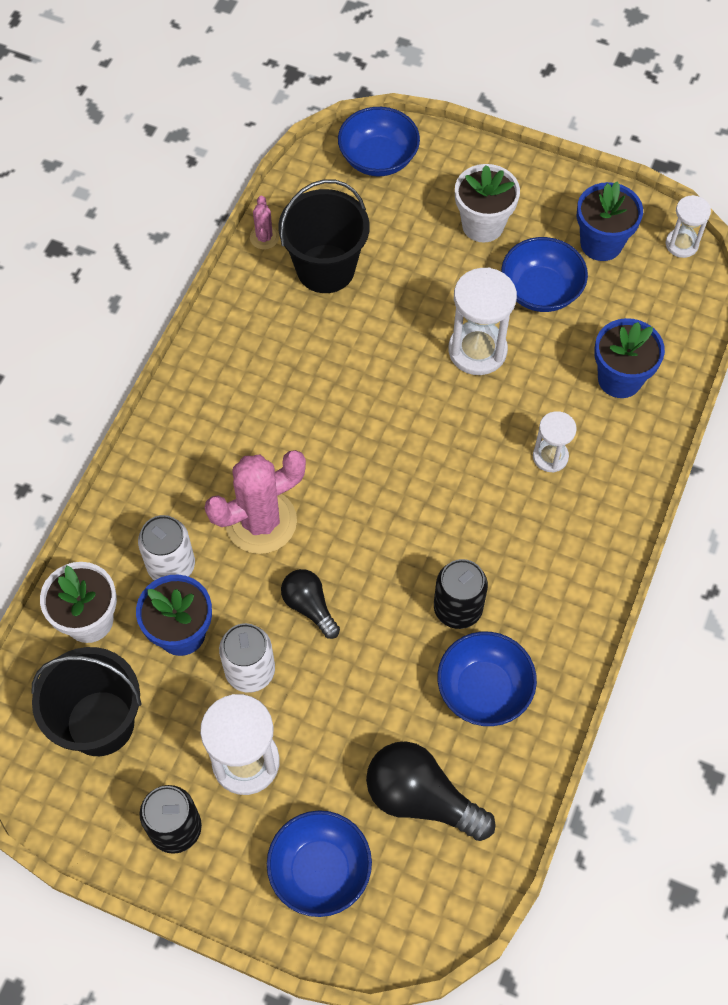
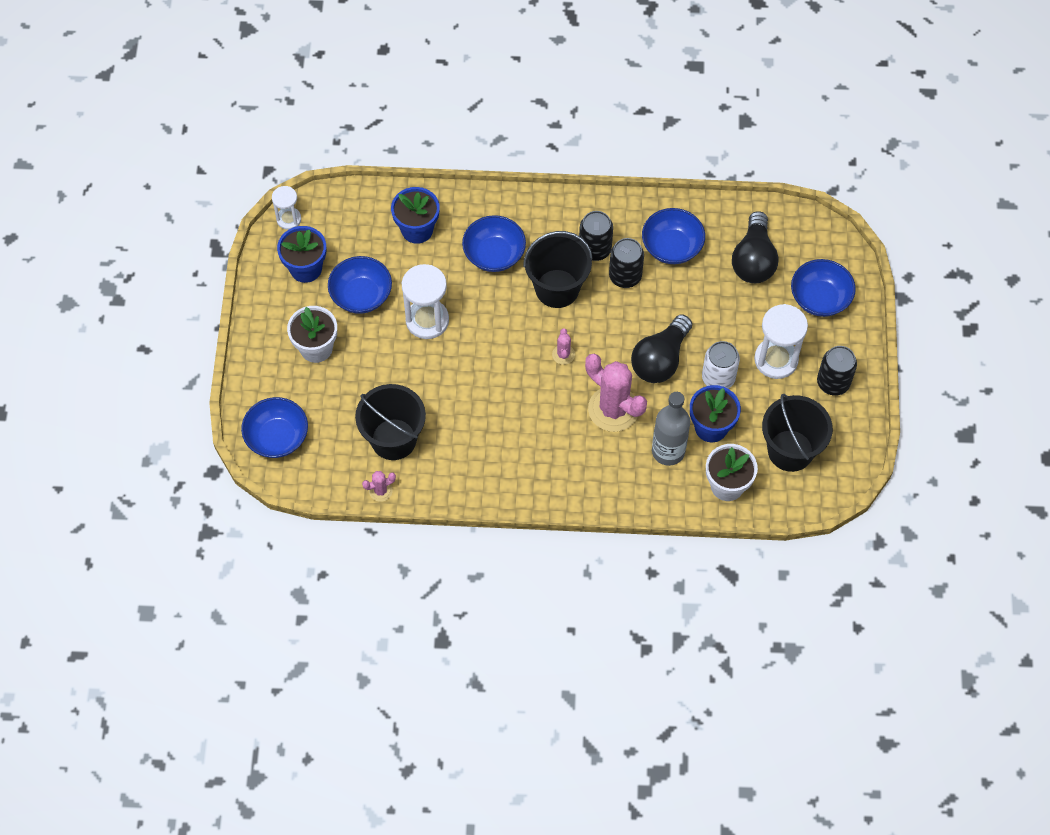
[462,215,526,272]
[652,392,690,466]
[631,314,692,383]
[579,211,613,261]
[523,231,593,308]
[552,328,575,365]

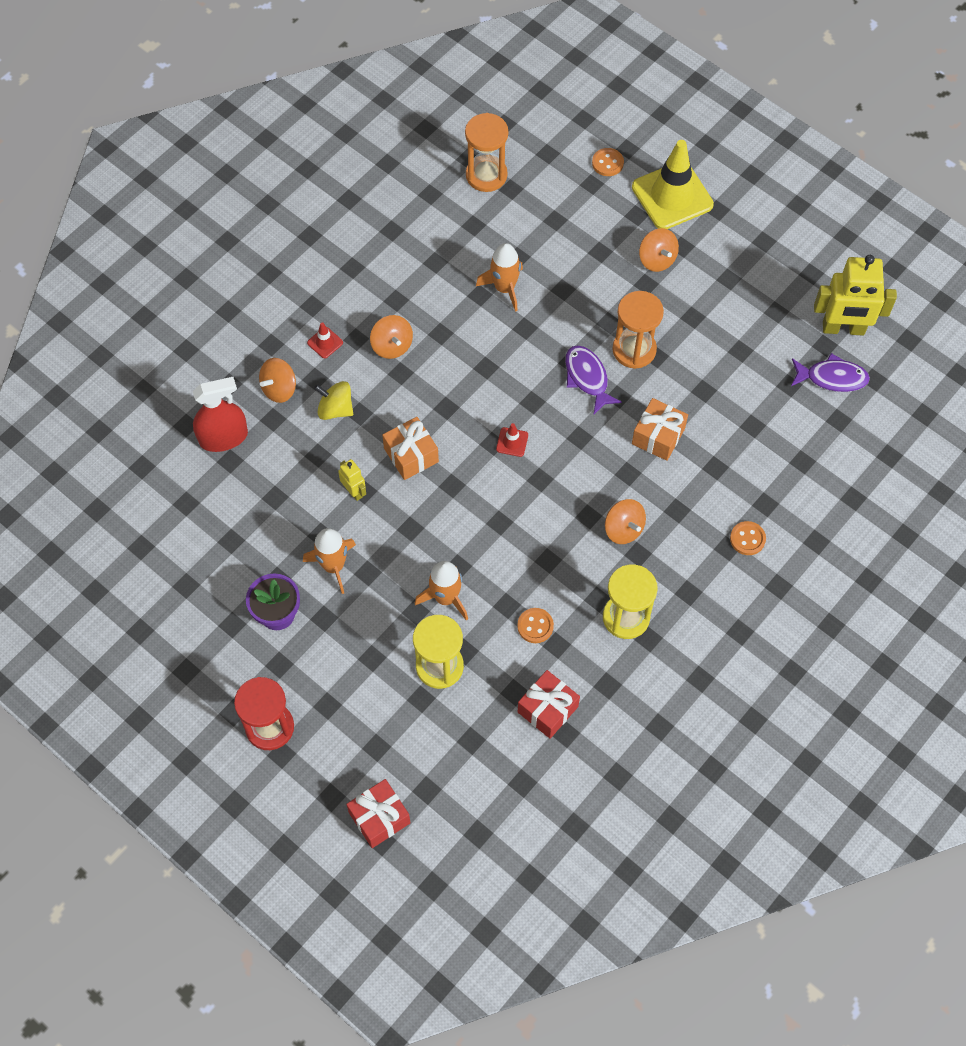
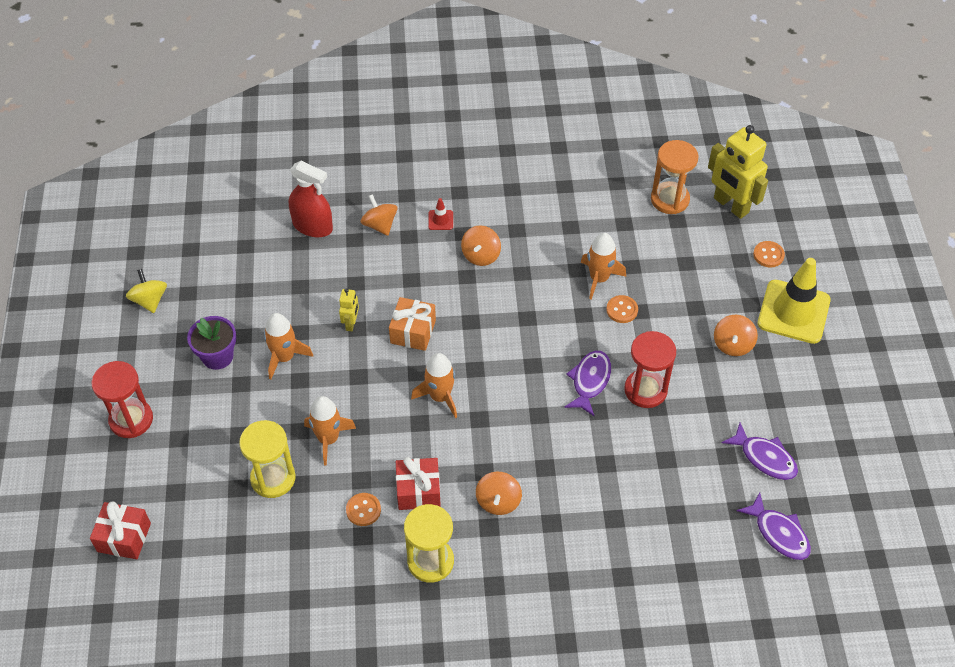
[708,125,768,219]
[624,331,676,408]
[360,194,397,236]
[126,269,167,313]
[632,398,688,461] (first image)
[496,423,528,457] (first image)
[606,295,638,323]
[396,457,441,510]
[411,353,457,418]
[722,423,798,480]

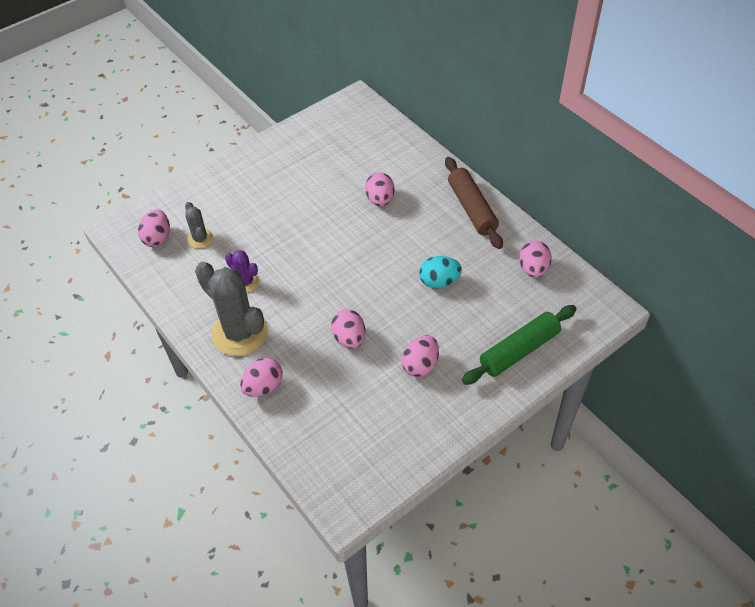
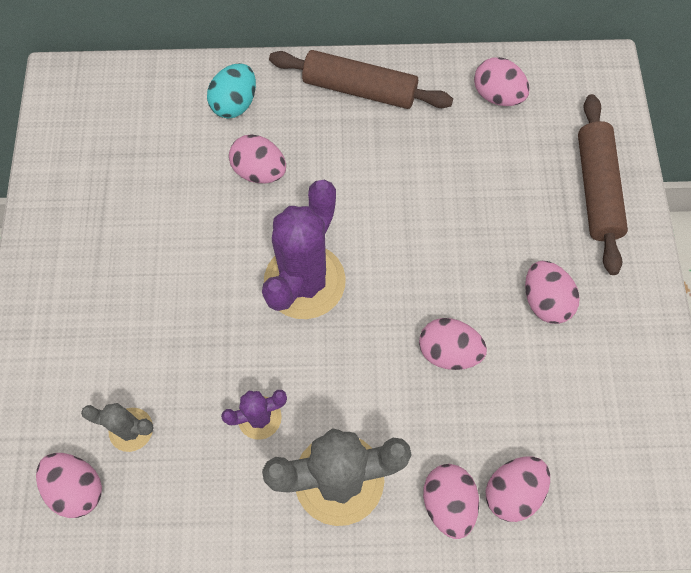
[207,63,256,118]
[578,94,628,275]
[262,180,346,319]
[486,456,550,522]

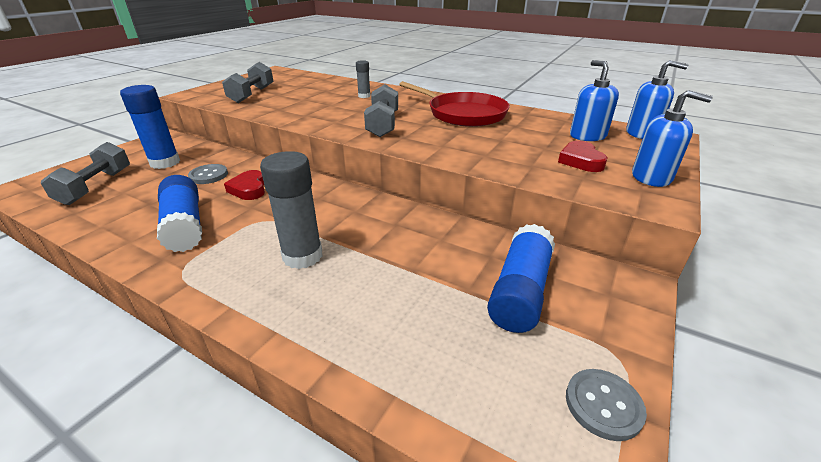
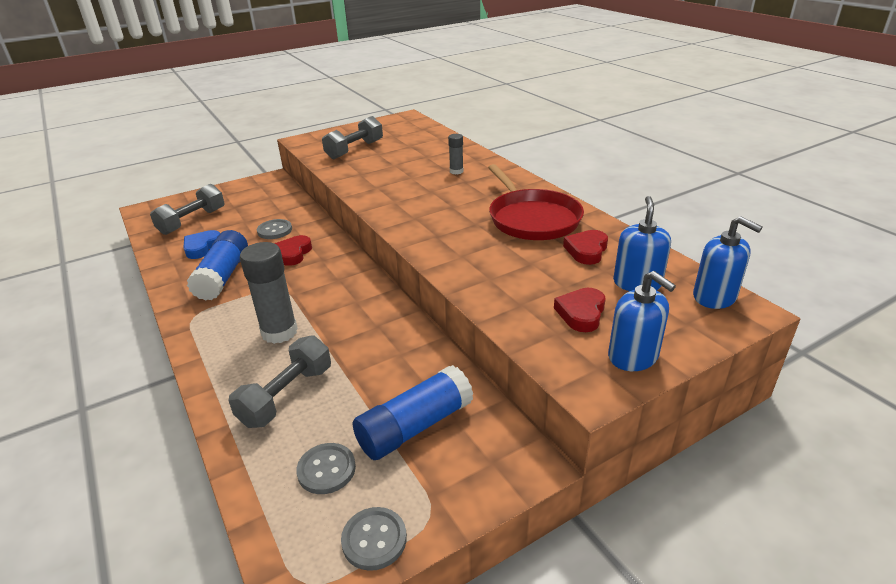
[228,335,331,428]
[120,85,180,169] (first image)
[183,230,220,259]
[563,230,608,265]
[296,443,356,494]

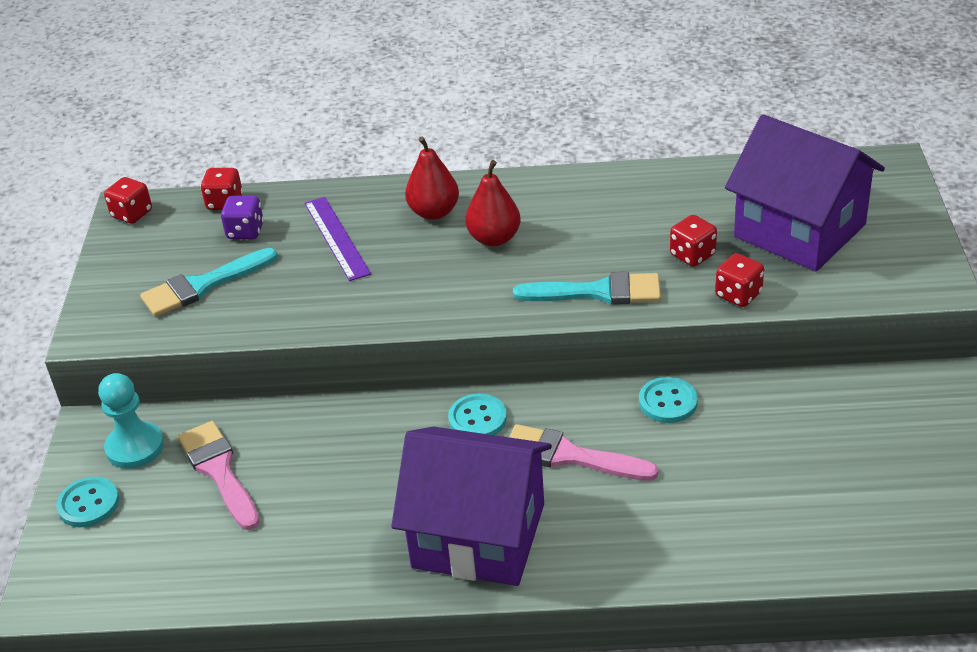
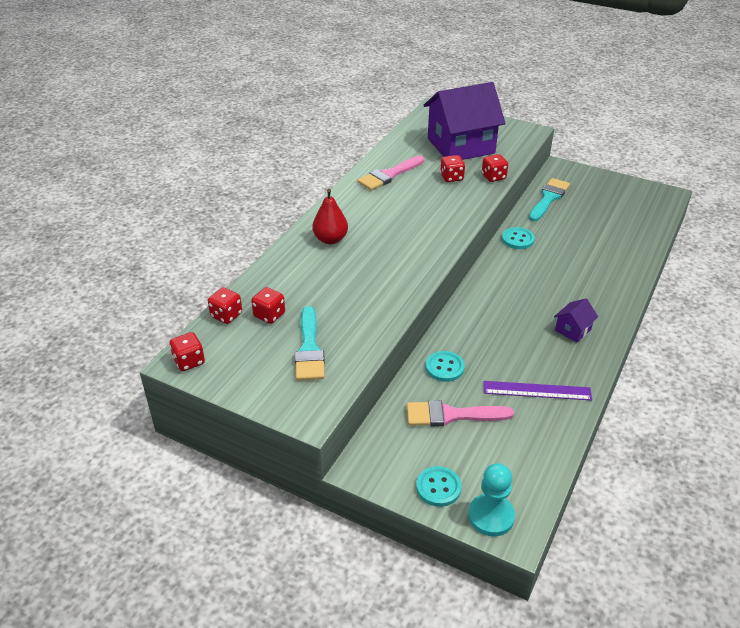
[465,160,521,246] (first image)
[251,287,285,324]
[484,381,592,400]
[529,178,570,221]
[468,463,515,536]
[425,351,465,382]
[357,155,424,191]
[554,299,598,342]

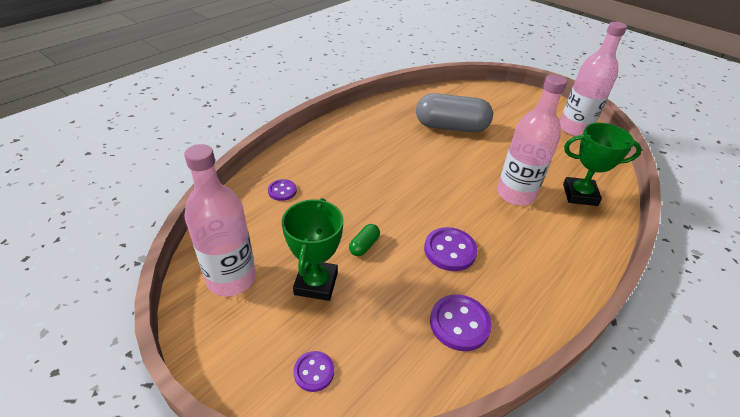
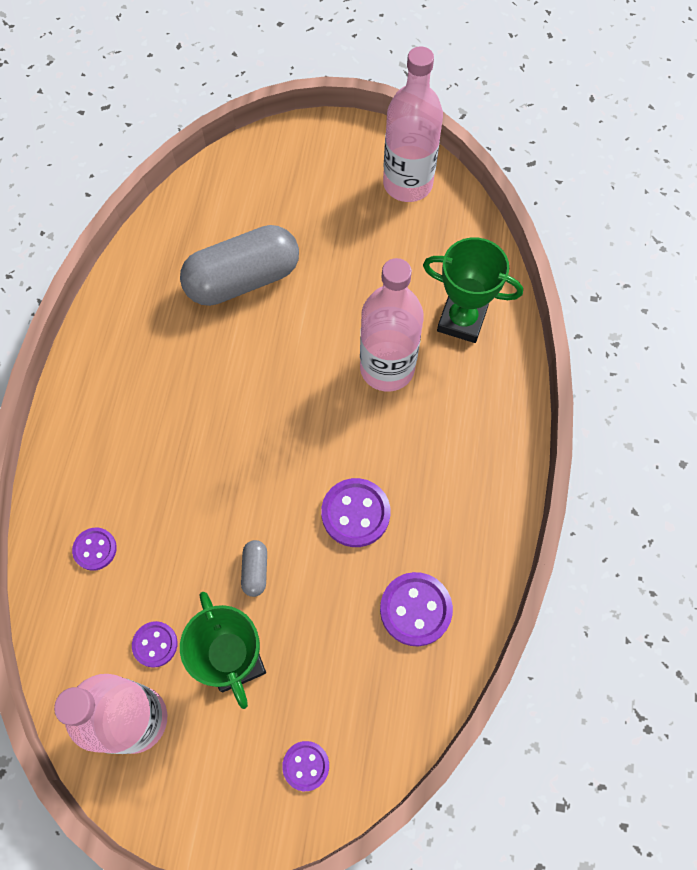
[423,237,523,343]
[241,540,267,597]
[132,621,178,668]

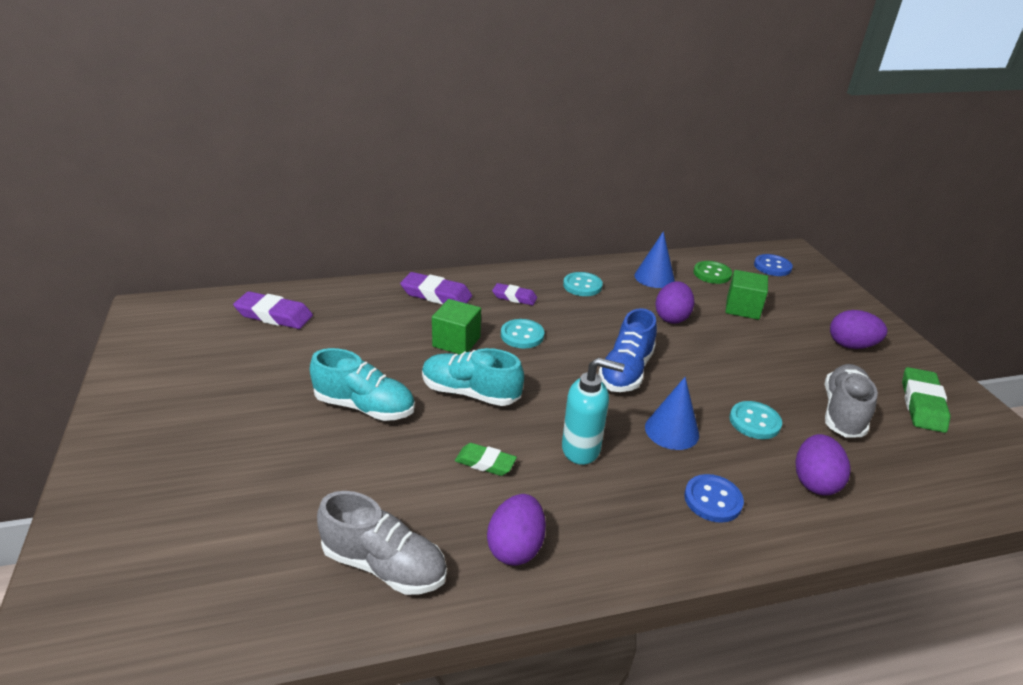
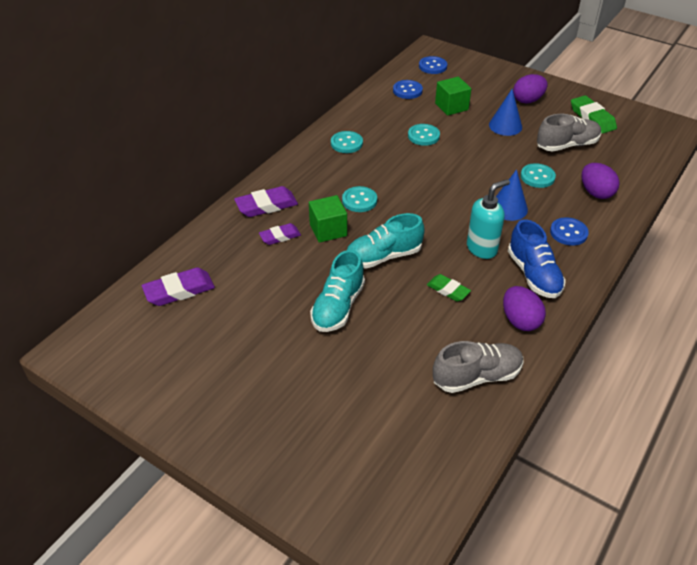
[489,89,522,136]
[393,80,423,99]
[408,124,440,146]
[259,223,301,245]
[508,219,566,298]
[310,250,365,332]
[537,114,601,151]
[427,274,471,302]

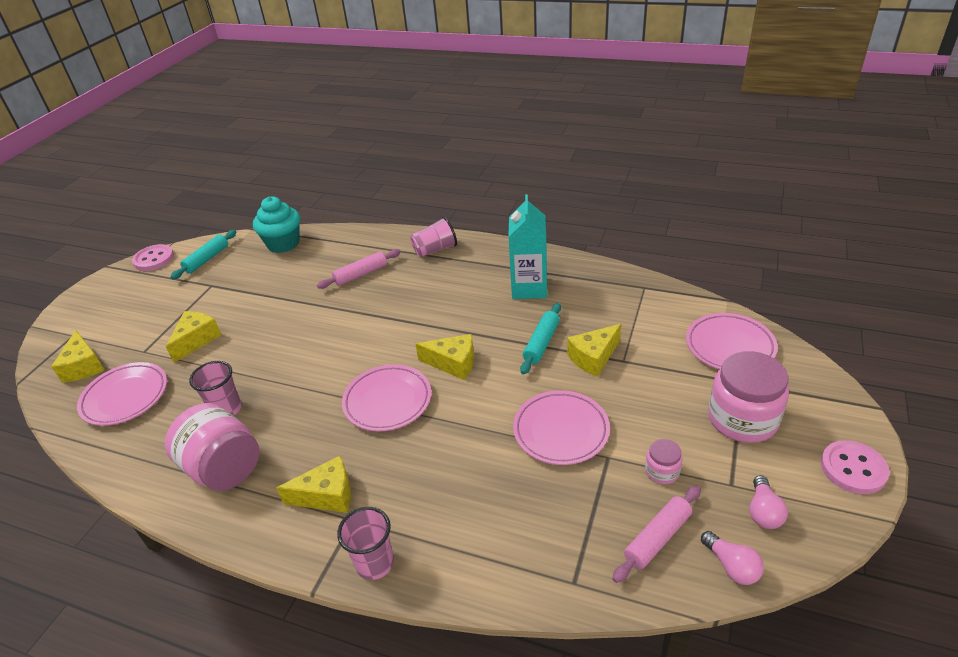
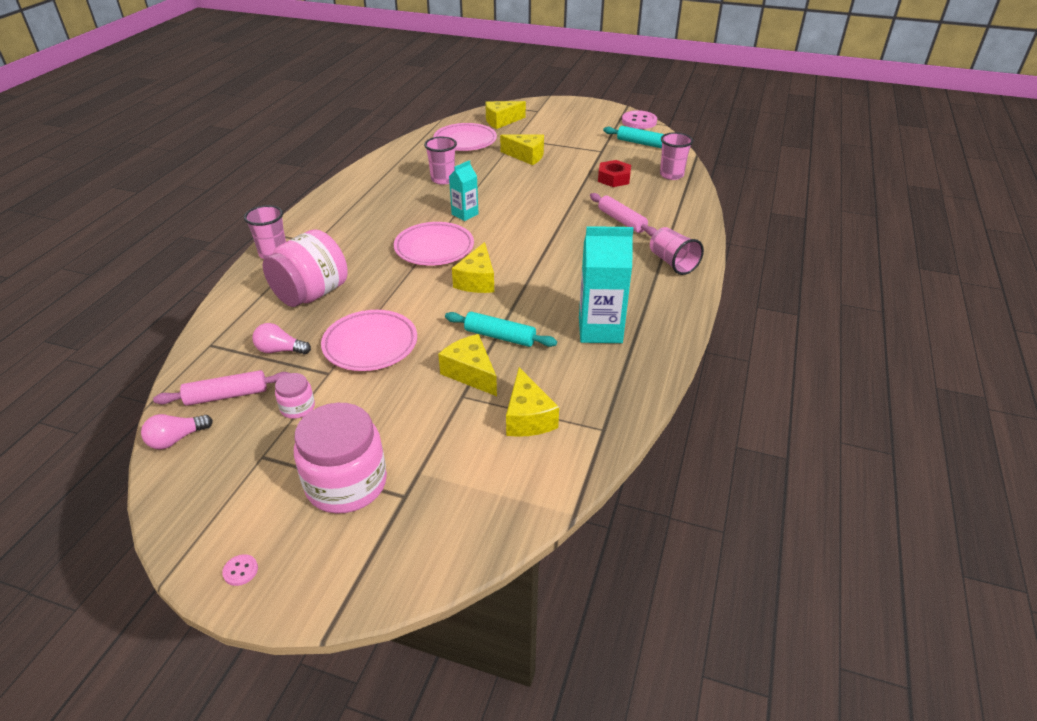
[660,132,693,180]
[686,313,778,369] (first image)
[263,229,348,307]
[222,554,258,586]
[506,367,559,437]
[253,323,311,354]
[153,370,289,406]
[449,160,479,221]
[598,160,631,187]

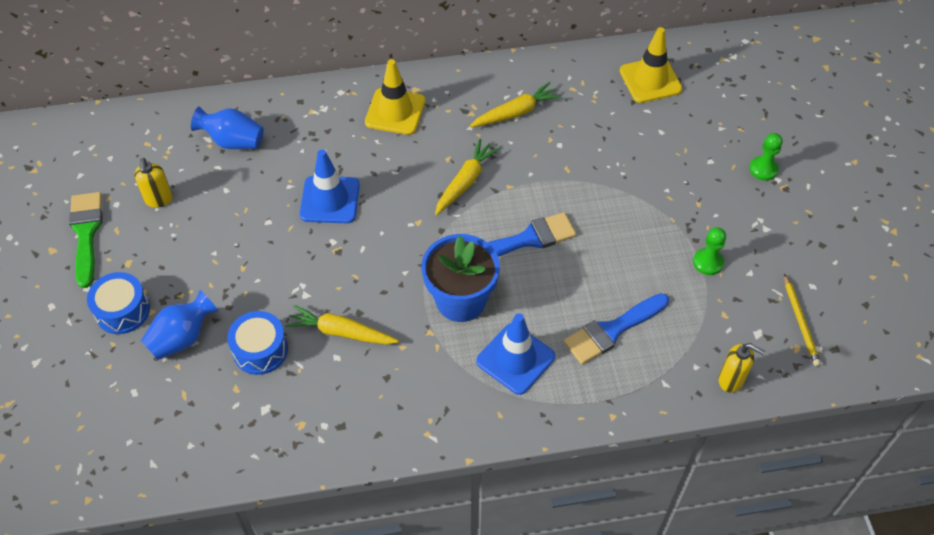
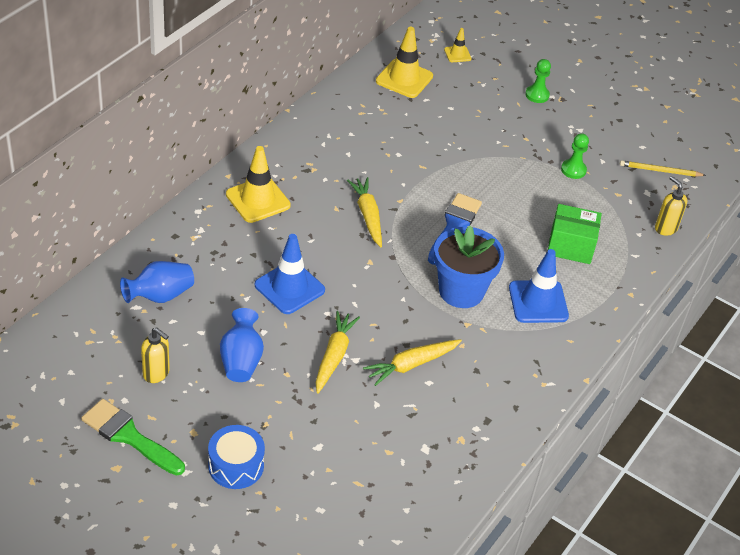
[315,311,360,394]
[620,160,706,177]
[220,308,264,382]
[548,204,602,264]
[227,311,288,375] (first image)
[655,176,687,236]
[444,28,472,62]

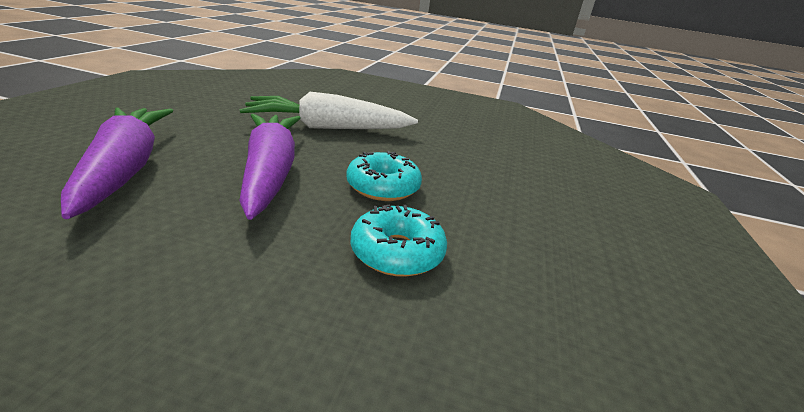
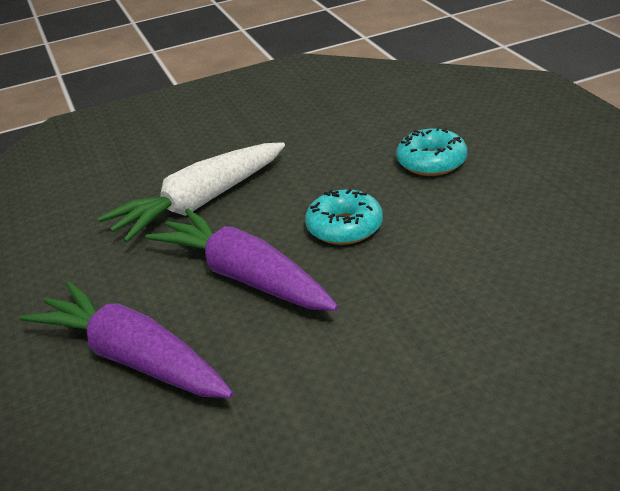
[396,127,467,176]

